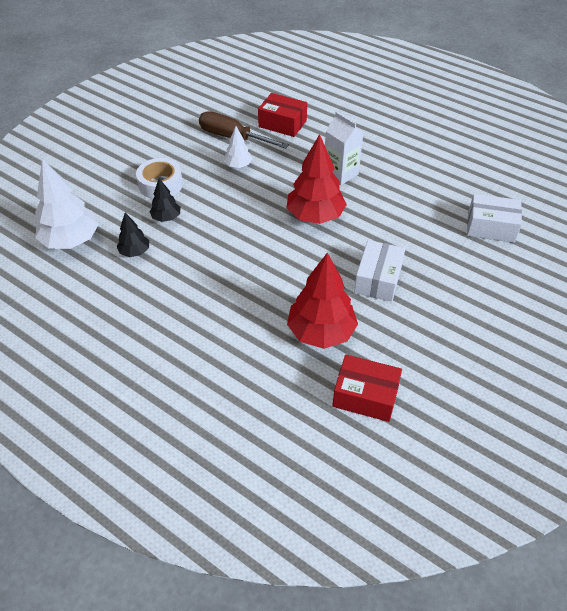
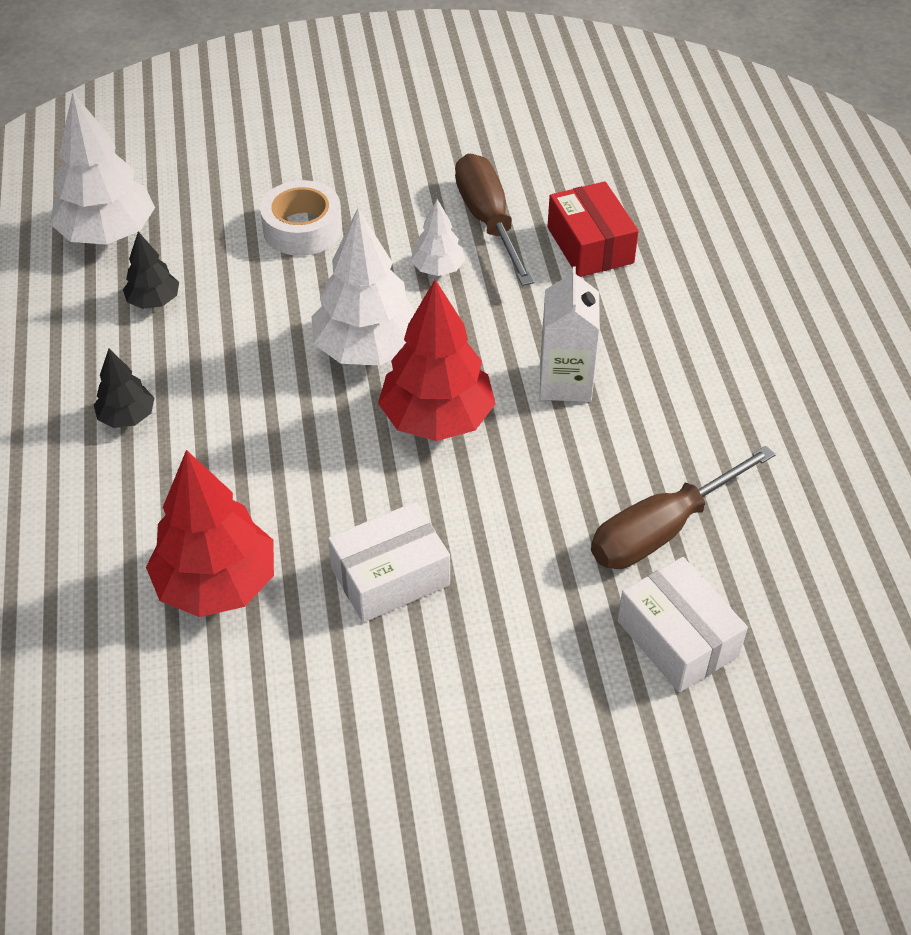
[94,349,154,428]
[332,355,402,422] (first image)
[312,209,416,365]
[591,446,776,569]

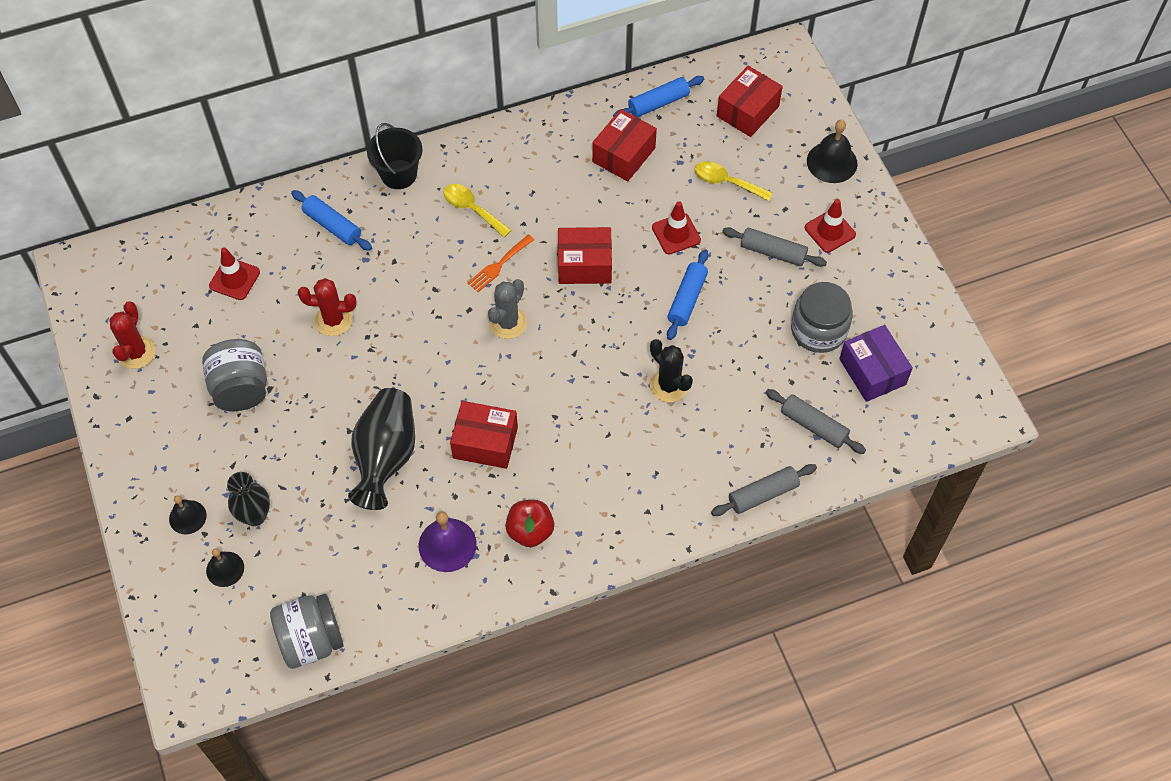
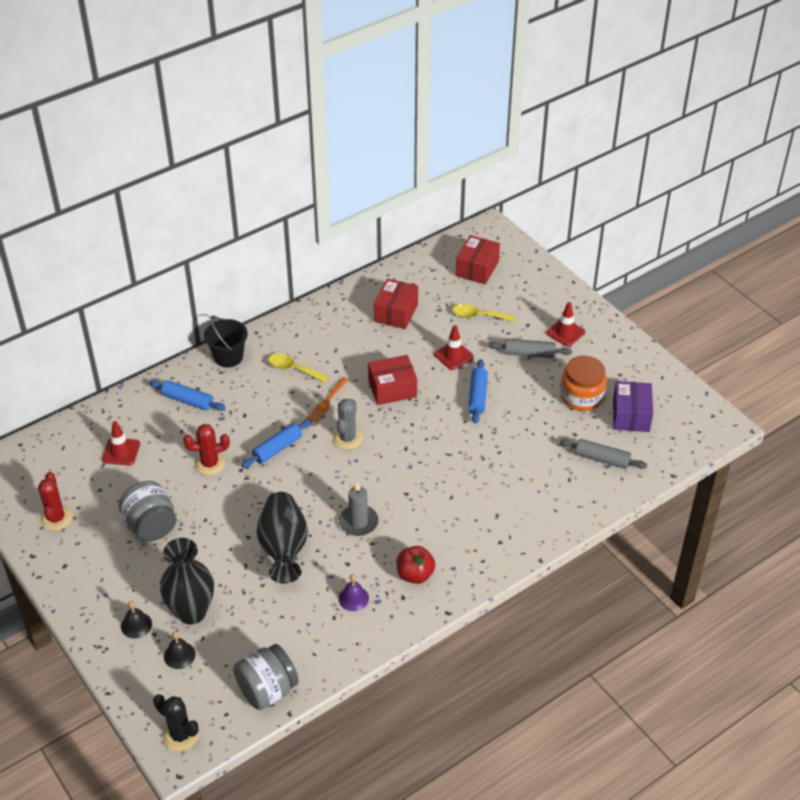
[241,419,312,468]
[807,120,858,183] (first image)
[560,356,607,411]
[613,381,653,432]
[153,694,199,751]
[339,481,379,536]
[711,464,817,516] (first image)
[160,538,214,624]
[338,574,369,611]

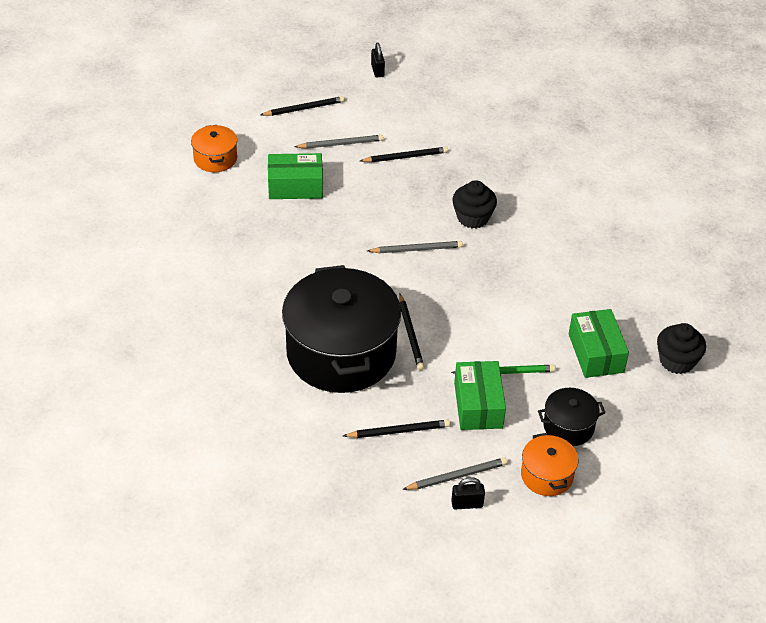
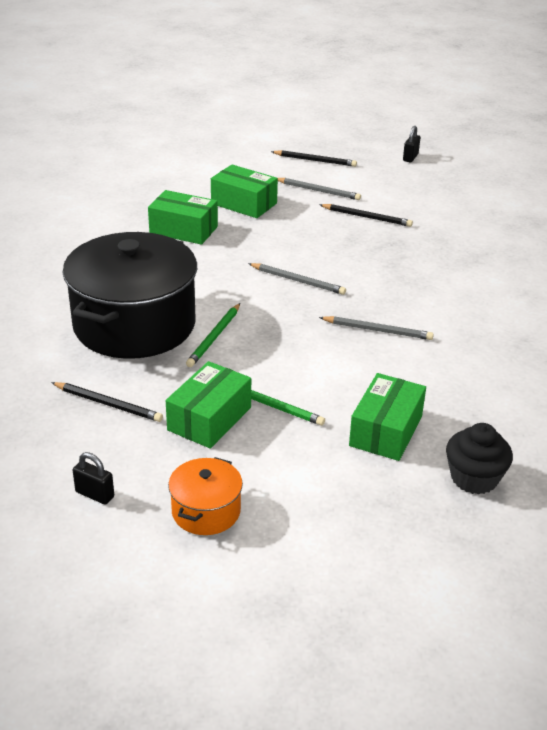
[191,125,237,172] (first image)
[452,180,497,228] (first image)
[186,303,240,367]
[538,388,605,446] (first image)
[319,316,434,340]
[148,190,218,245]

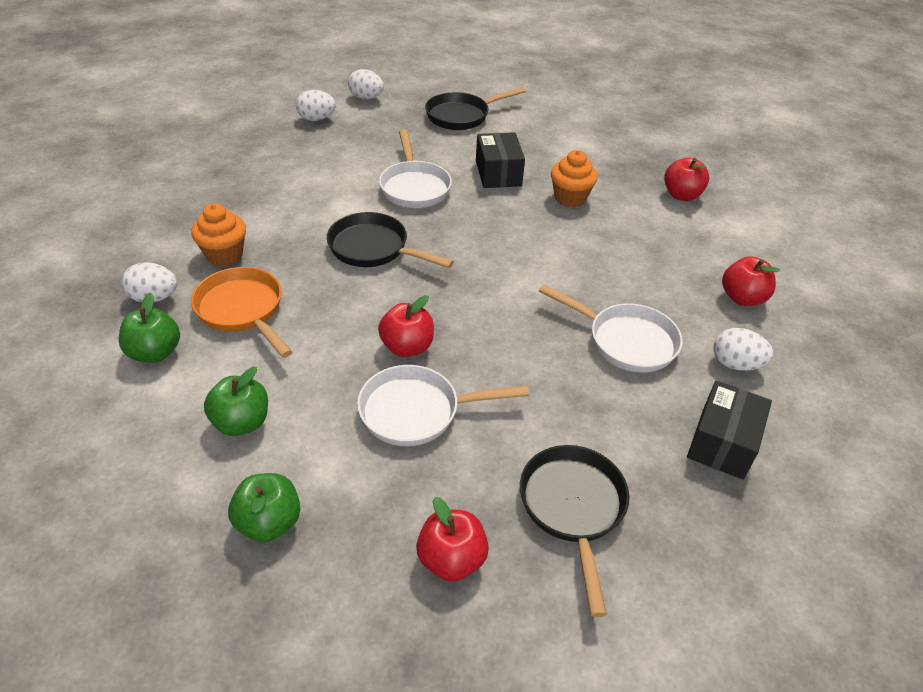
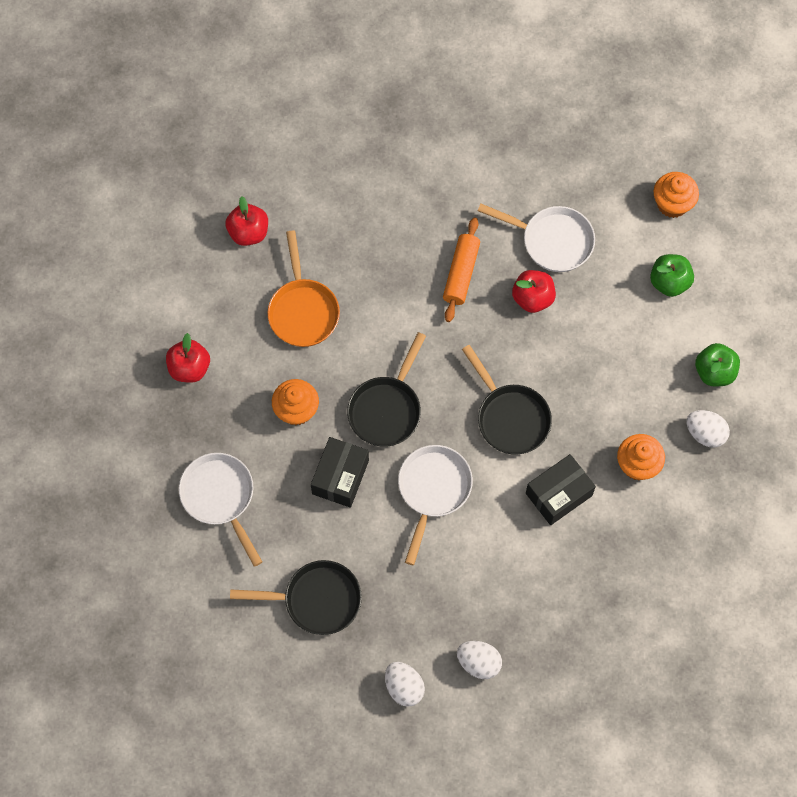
[267,230,340,347]
[179,453,262,567]
[713,328,773,371] (first image)
[526,454,596,525]
[347,332,426,447]
[654,172,699,218]
[416,497,489,582] (first image)
[443,217,480,322]

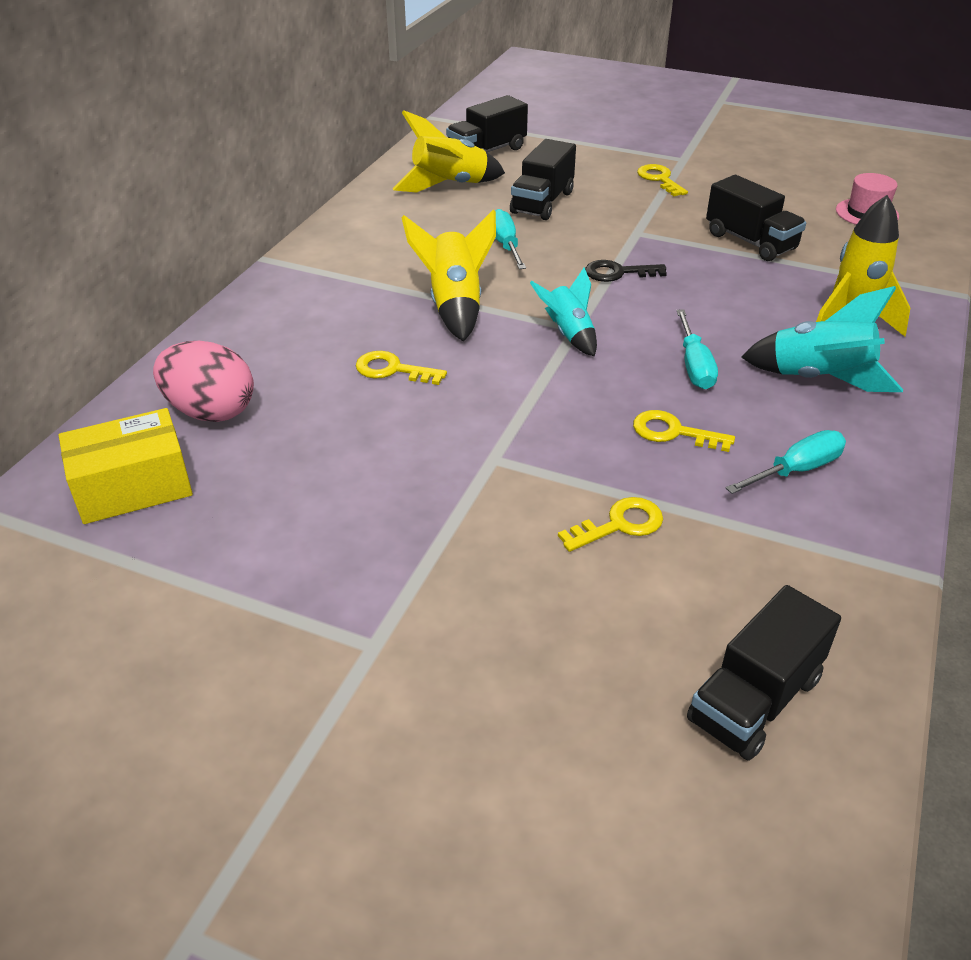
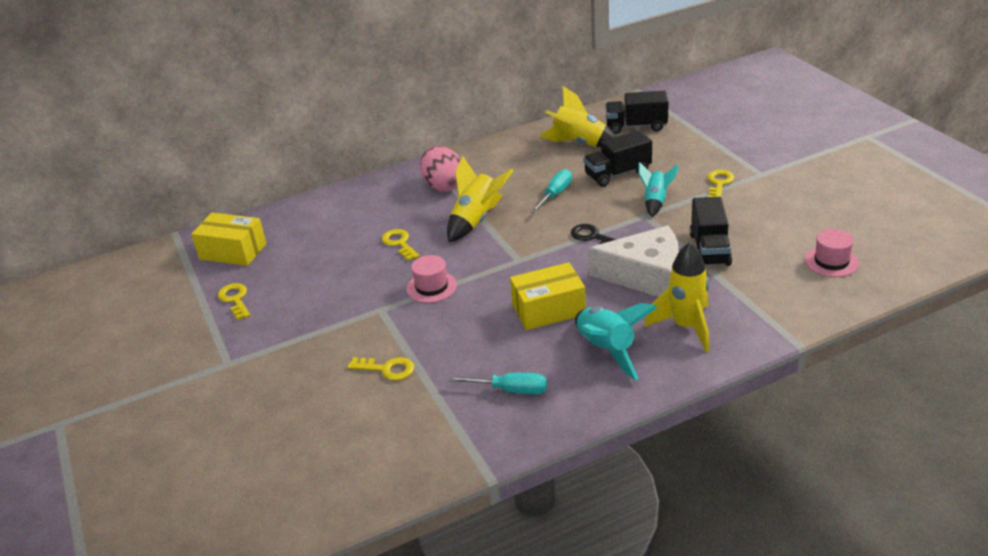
[638,162,679,217]
[510,262,586,330]
[420,146,461,192]
[218,283,250,320]
[687,585,841,761] (first image)
[588,226,679,297]
[406,255,457,303]

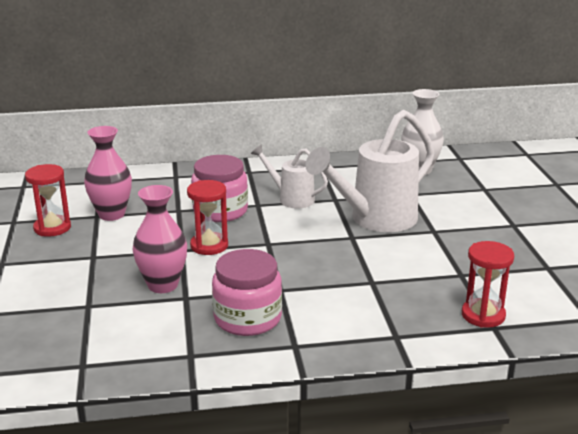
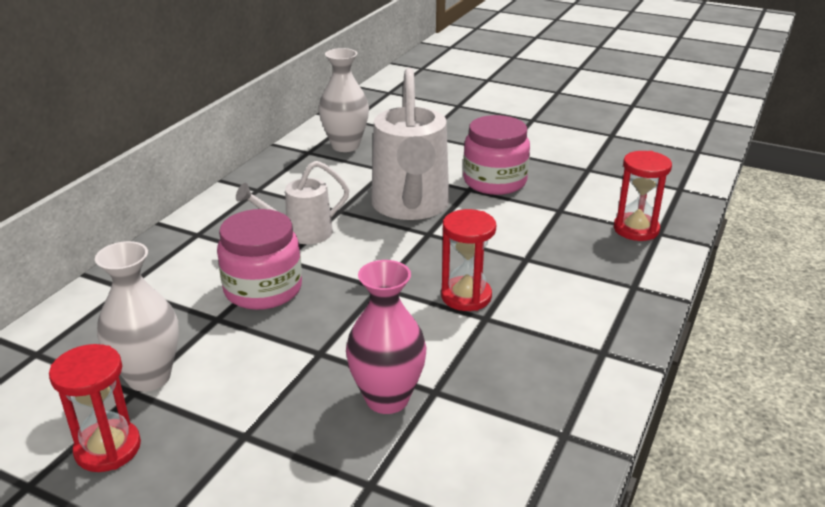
[95,241,179,392]
[441,209,496,311]
[463,115,530,195]

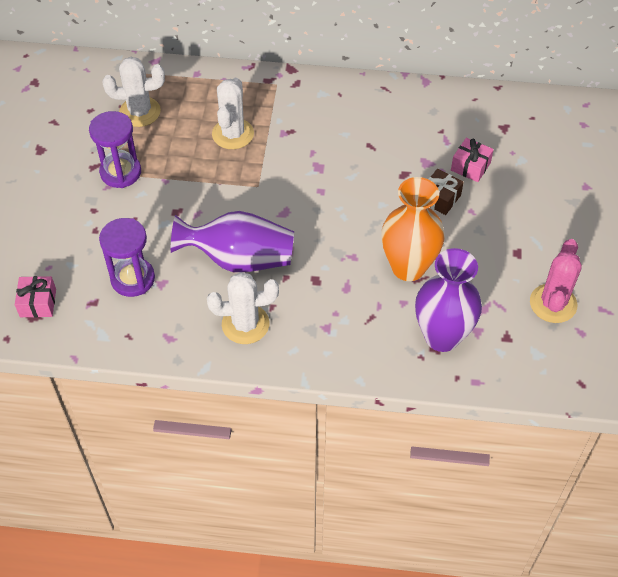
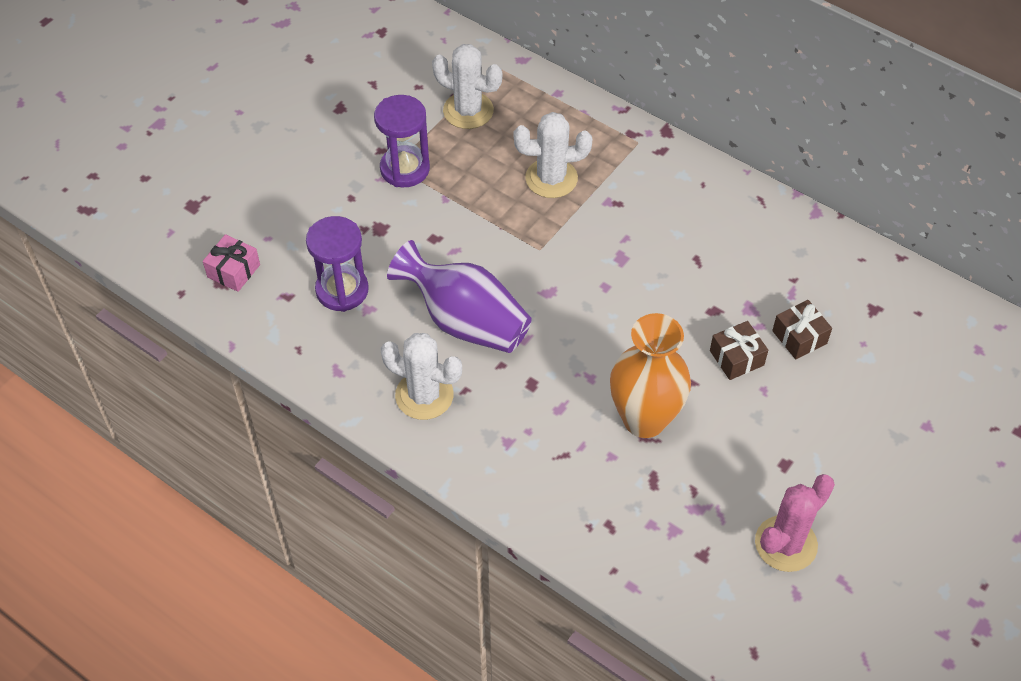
[514,112,592,198]
[772,300,832,359]
[415,248,482,352] (first image)

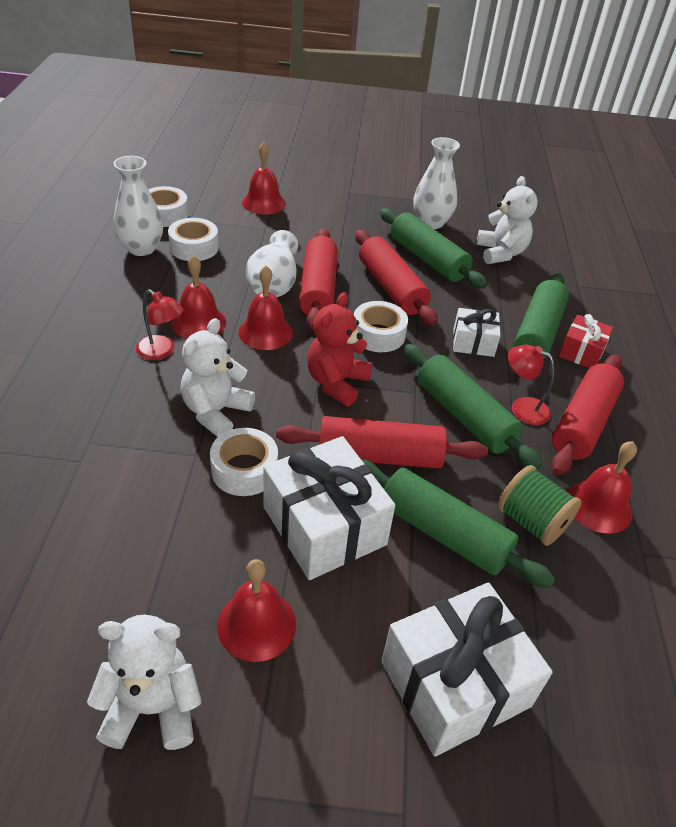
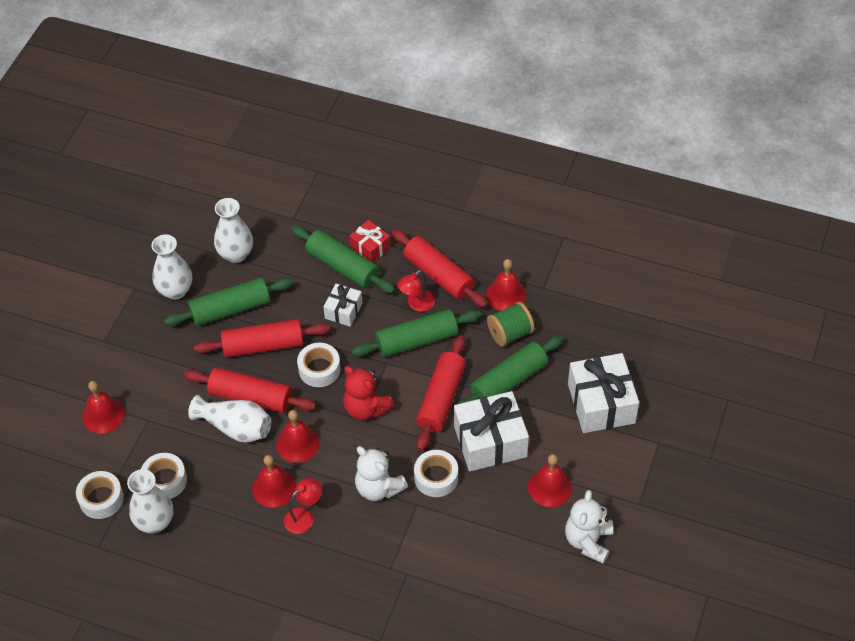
[214,198,253,263]

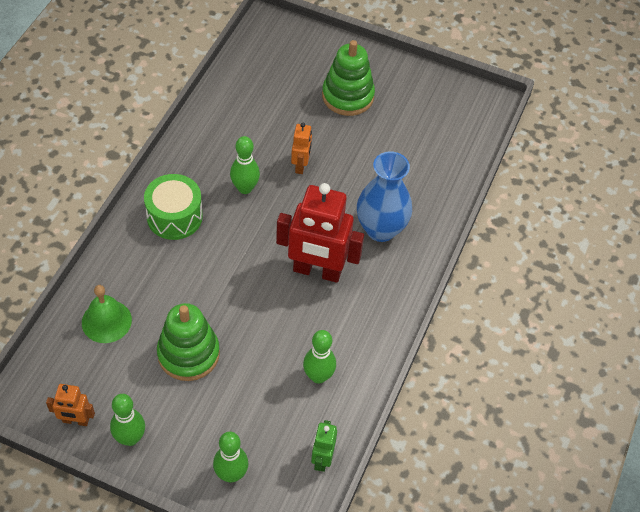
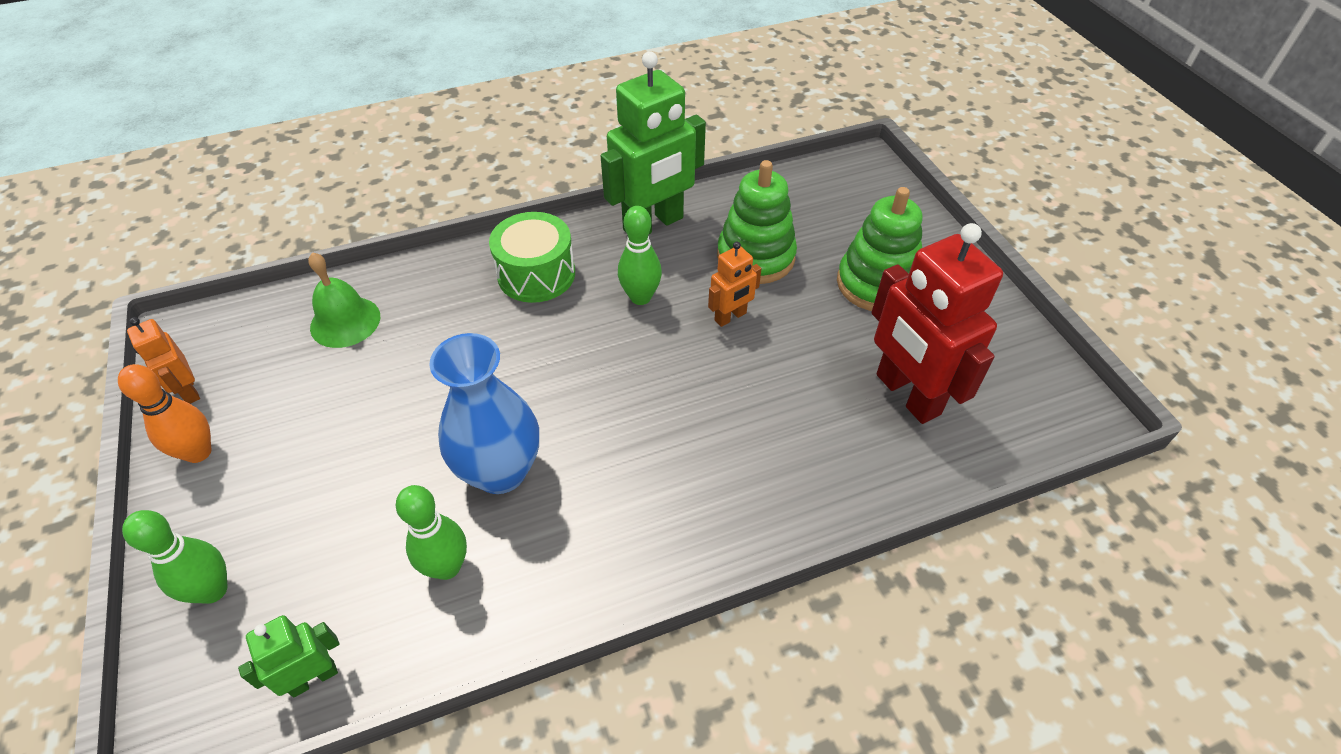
[429,333,539,494]
[871,223,1003,424]
[717,160,797,284]
[118,364,211,463]
[601,51,706,234]

